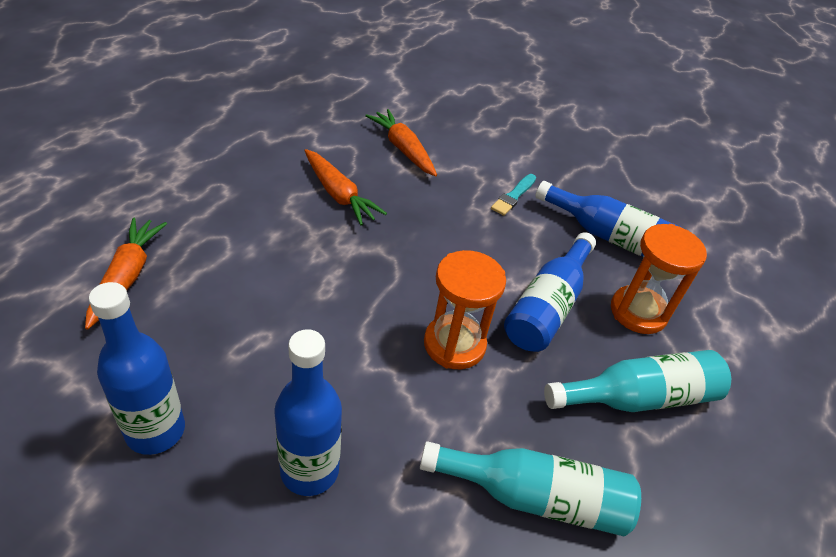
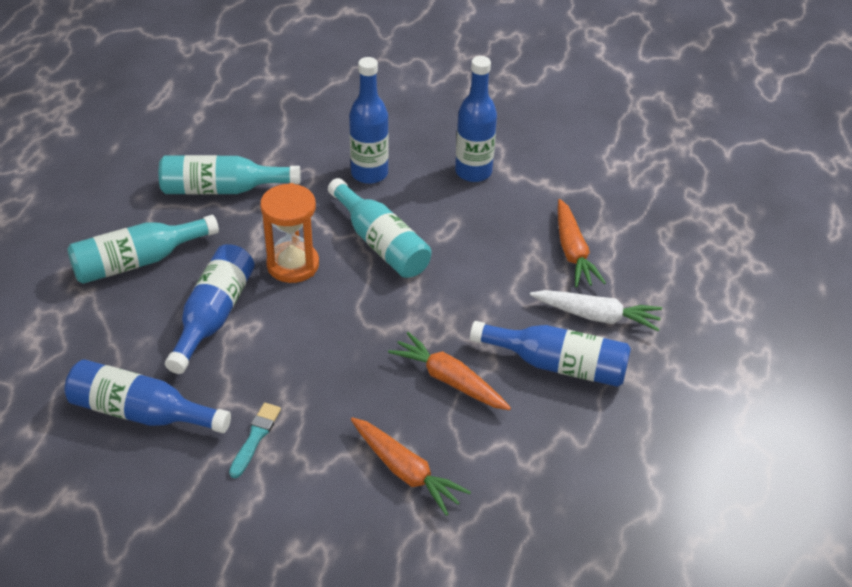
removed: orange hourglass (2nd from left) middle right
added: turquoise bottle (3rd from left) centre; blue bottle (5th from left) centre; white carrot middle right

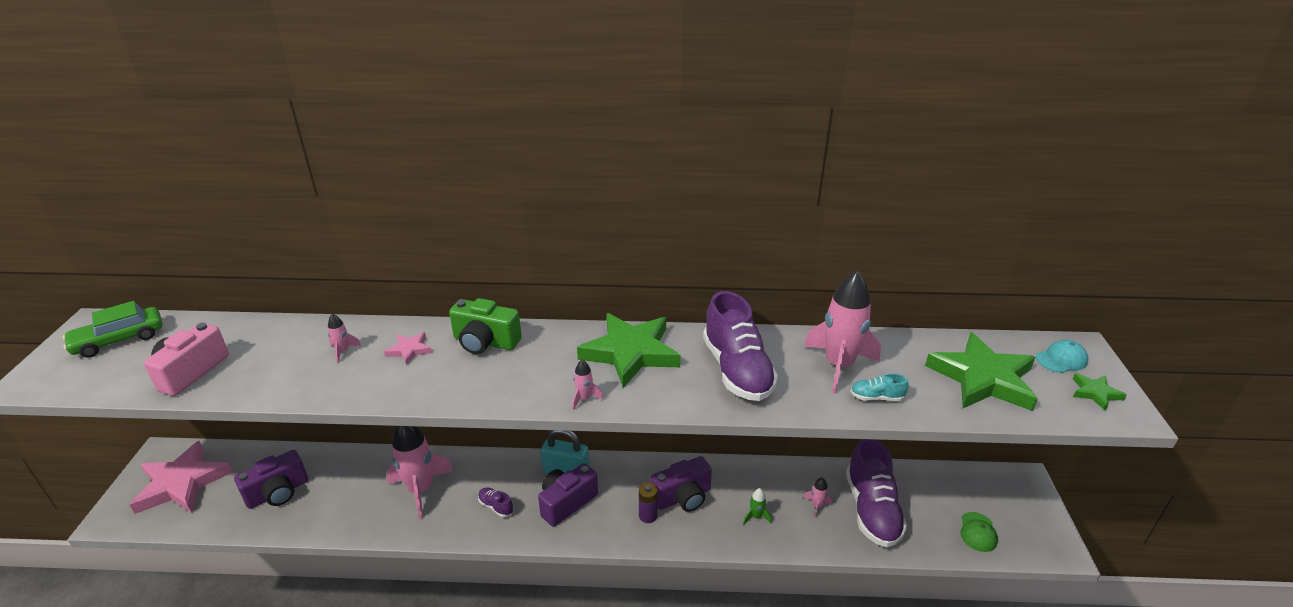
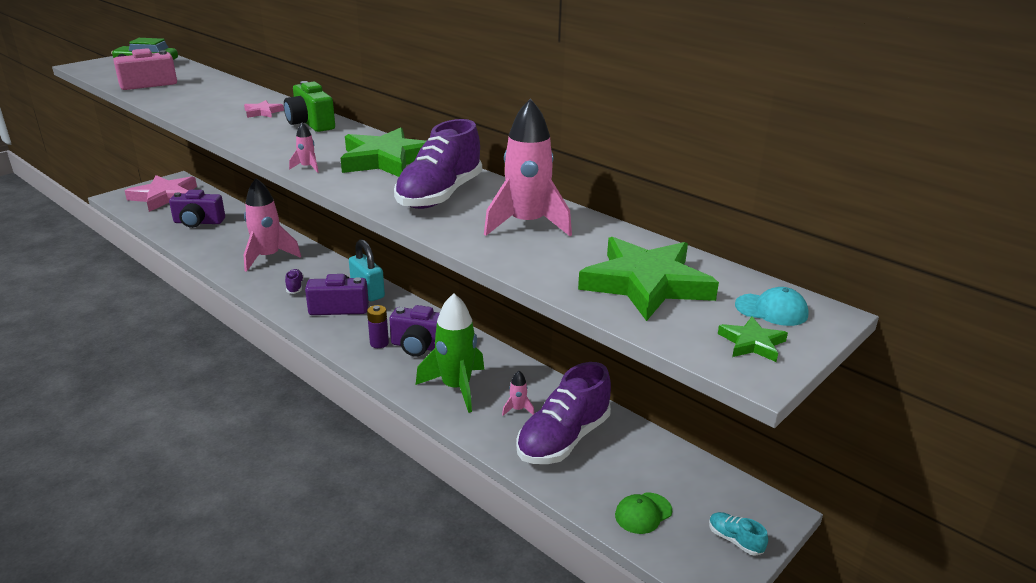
removed: pink rocket (1st from left) middle left
moved: turquoise shoe middle right to bottom right
resized: green rocket bottom centre = centre x2.36

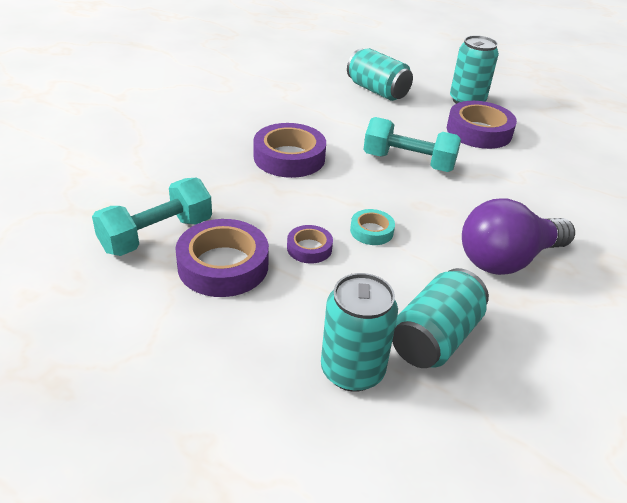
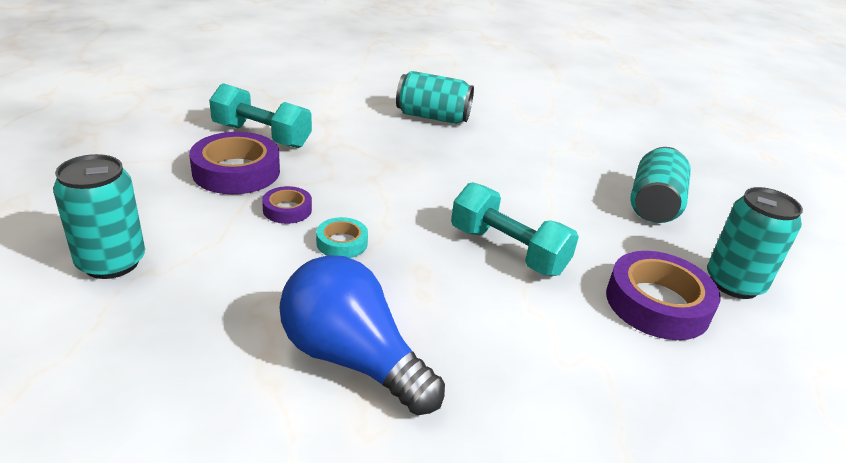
removed: purple tape (2nd from left) top centre
moved: turquoise can (3rd from left in the first image) middle right to turquoise can (2nd from left) top centre
recoloured: purple light bulb middle right to blue light bulb bottom centre
turned: turquoise dumbbell (2nd from left) top centre = centre 45 degrees counterclockwise

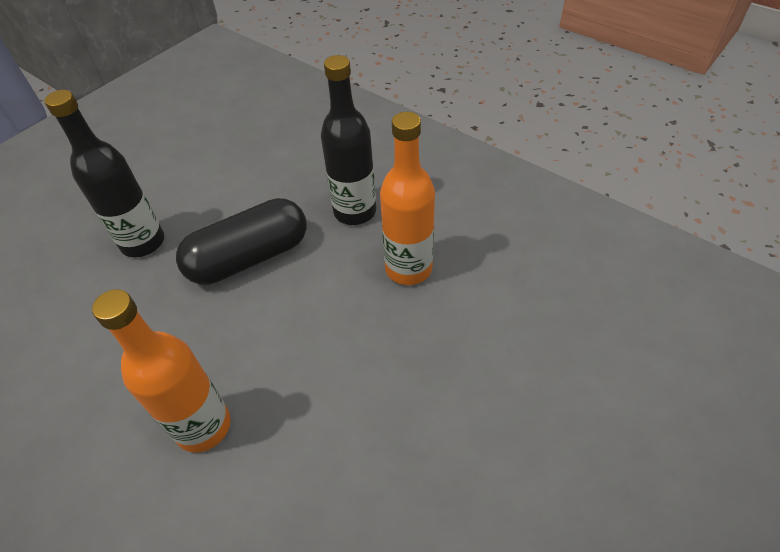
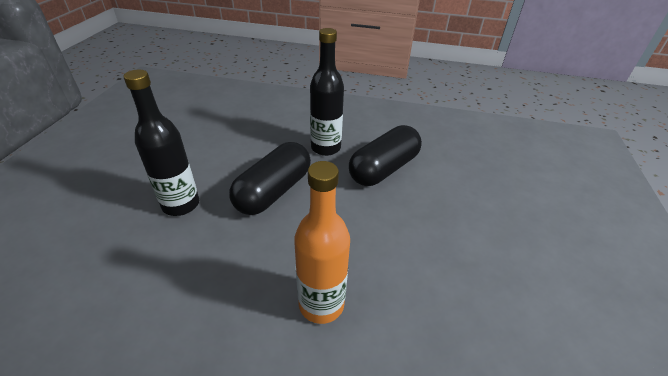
replaced: orange bottle (2nd from left) centre to black capsule (2nd from left) centre

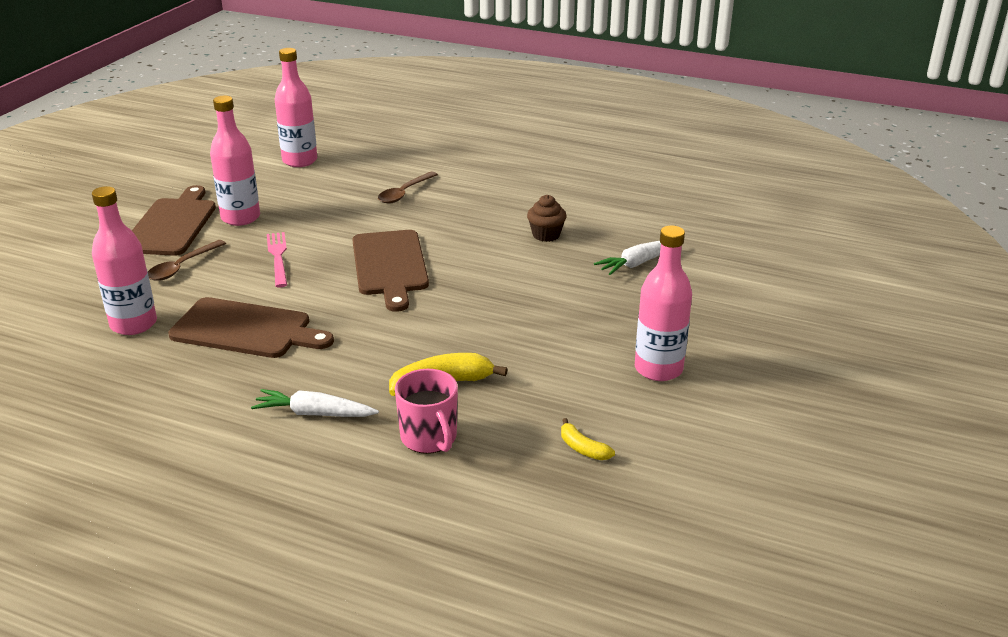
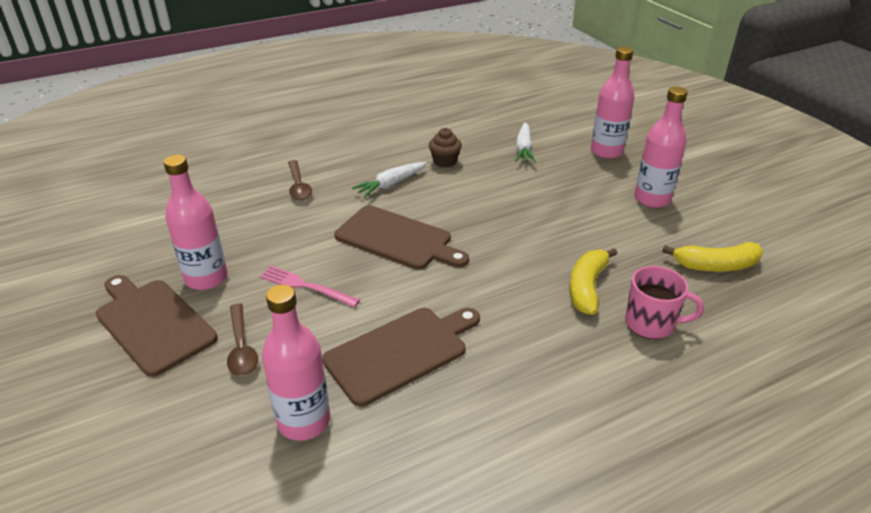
moved: white carrot (1st from left) middle left to centre; pink bottle (3rd from left) top left to top right
resized: yellow banana (2nd from left) bottom centre = middle right x1.80

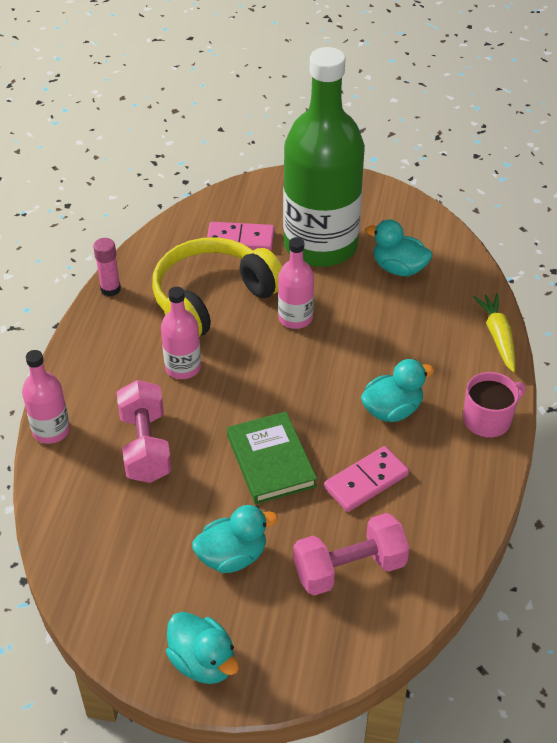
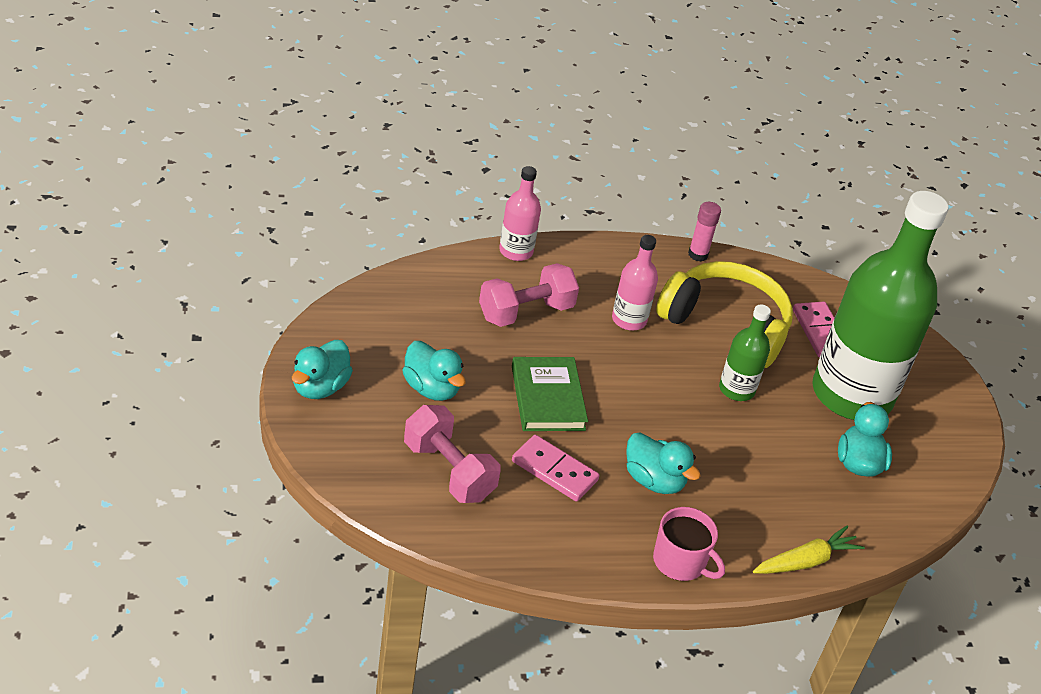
recoloured: pink bottle (3rd from left) centre to green bottle (1st from left) middle right
turned: green book centre = centre 60 degrees counterclockwise

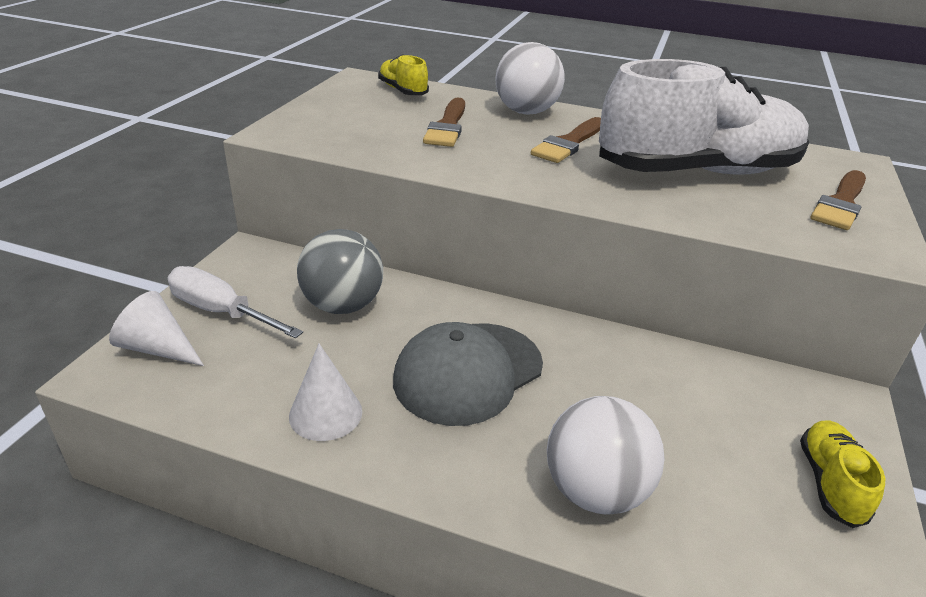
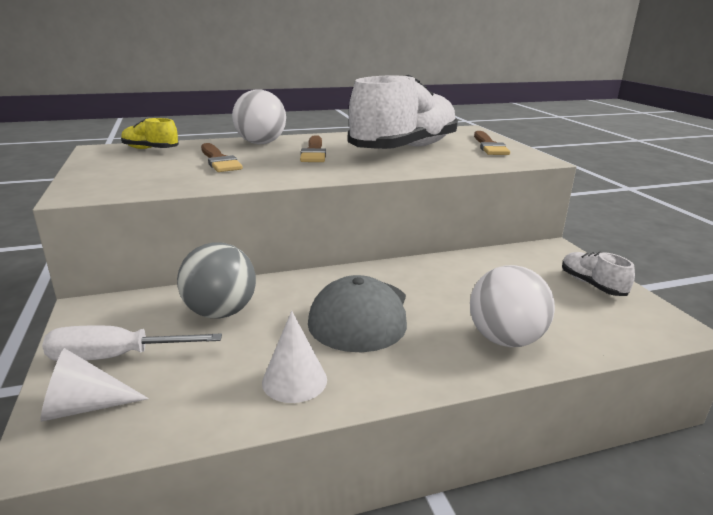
recoloured: yellow shoe (2nd from left) bottom right to white shoe (2nd from left) middle right

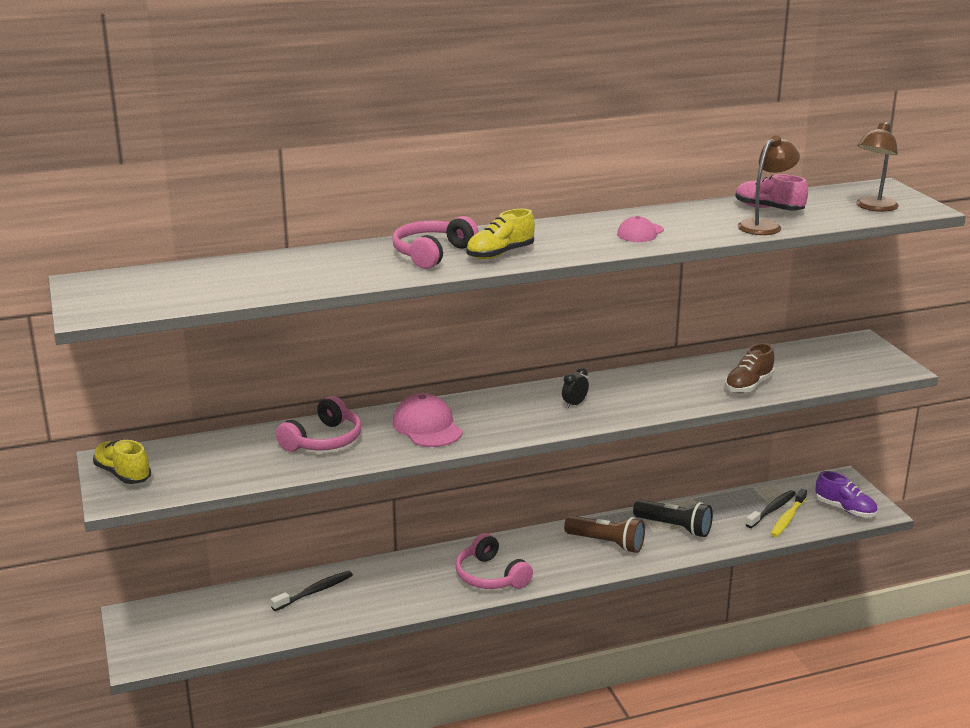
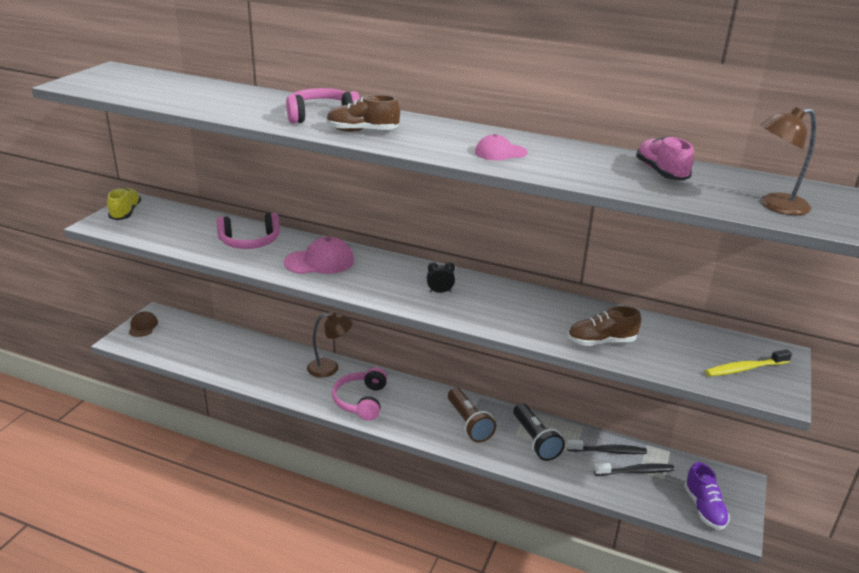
added: brown cap middle left
moved: black toothbrush (1st from left) bottom left to bottom right; brown lamp (1st from left) top right to centre; yellow toothbrush bottom right to middle right
recoloured: yellow shoe (2nd from left) top centre to brown shoe (1st from left) top centre
turned: pink cap (1st from left) centre = centre 60 degrees clockwise

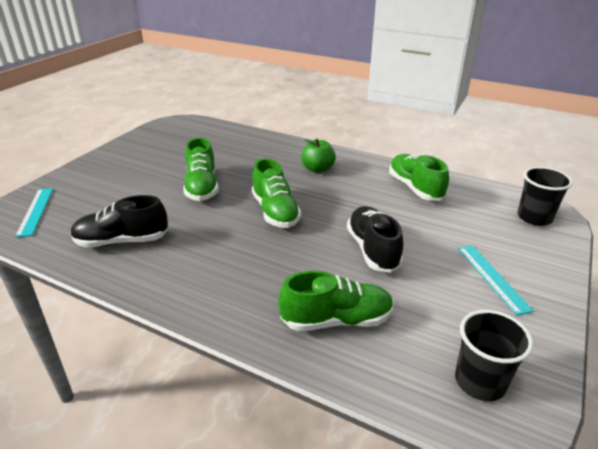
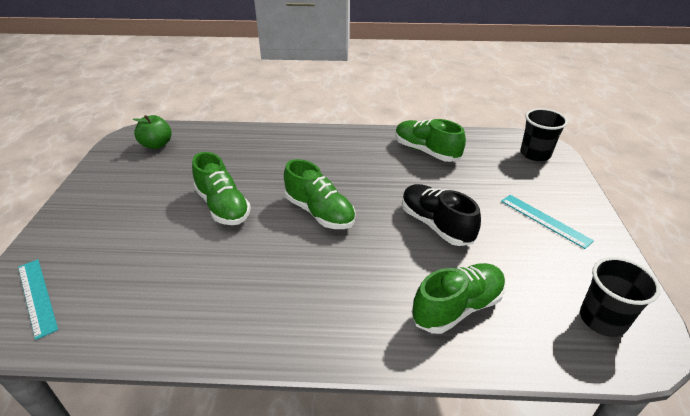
removed: black shoe (1st from left) middle left
moved: green apple centre to top left

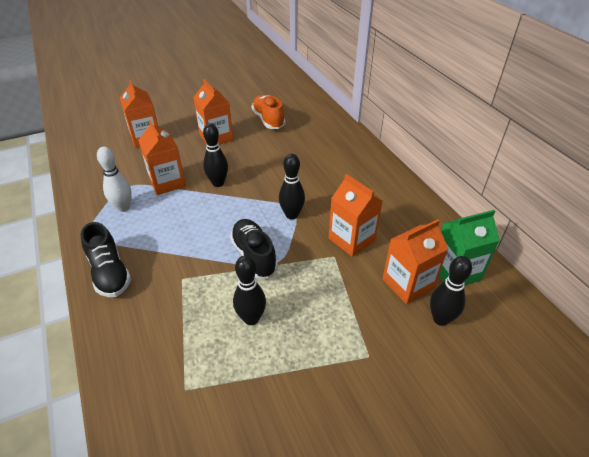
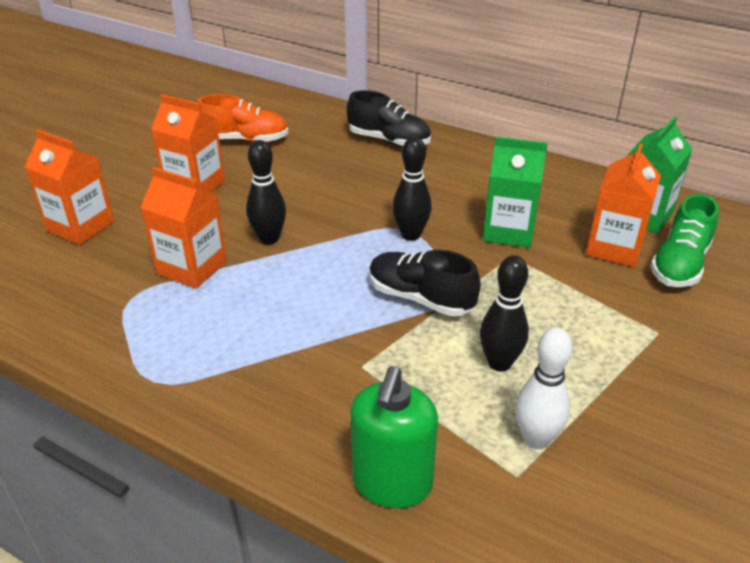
added: green soap dispenser bottom centre
moved: black shoe (1st from left) middle left to top centre; white bowling pin middle left to bottom right
replaced: black bowling pin (4th from left) middle right to green shoe middle right
recoloured: orange carton (4th from left) centre to green carton (1st from left) middle right
turned: orange shoe top centre = top left 150 degrees clockwise

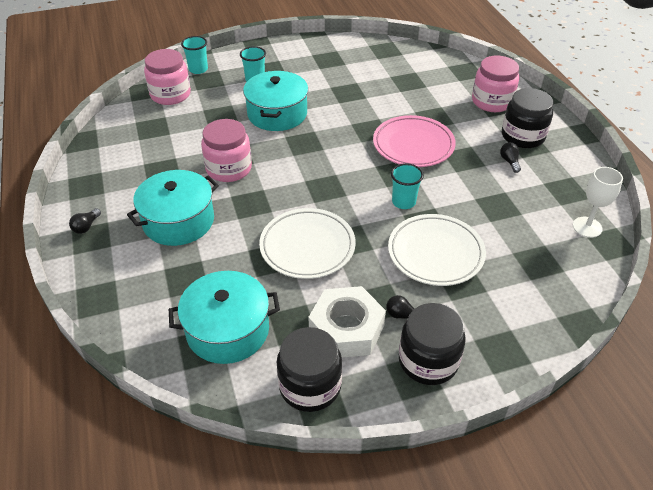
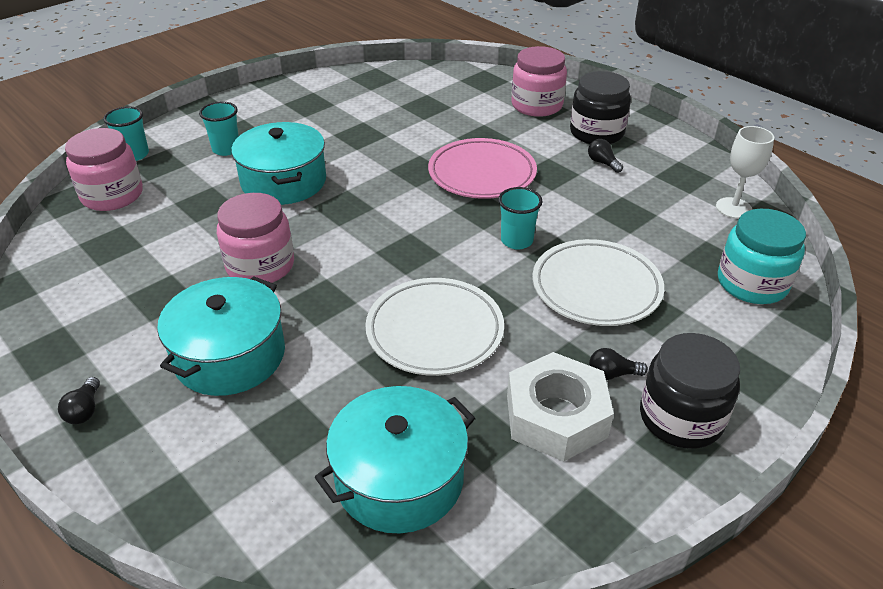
removed: black jar (1st from left) bottom centre
added: turquoise jar middle right

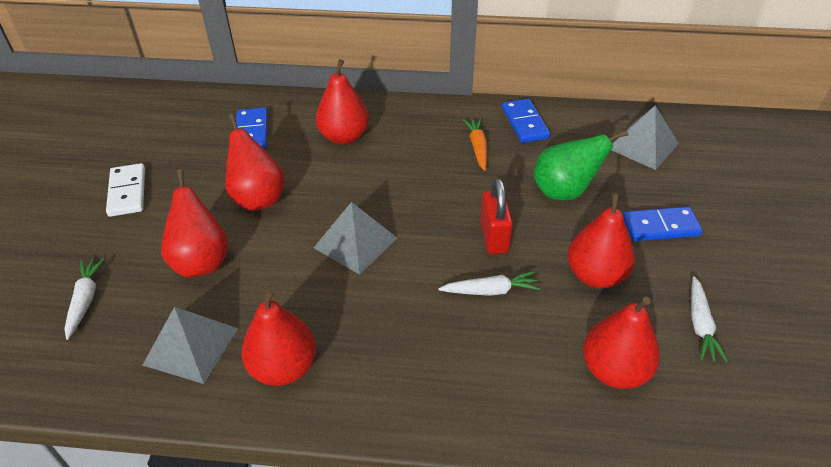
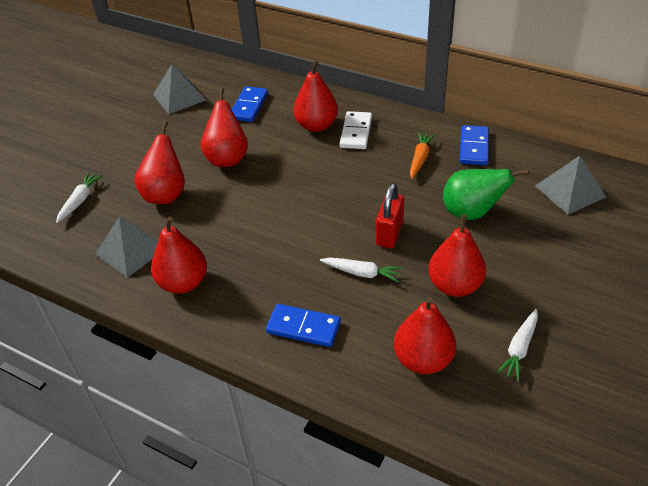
moved: white domino middle left to top centre; grey pyramid (2nd from left) centre to top left; blue domino (3rd from left in the first image) middle right to blue domino (2nd from left) bottom centre

